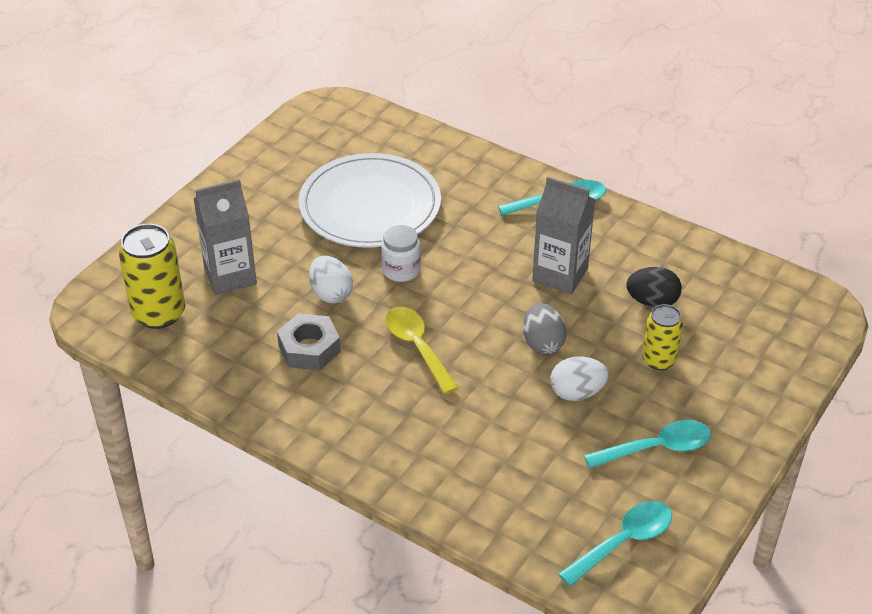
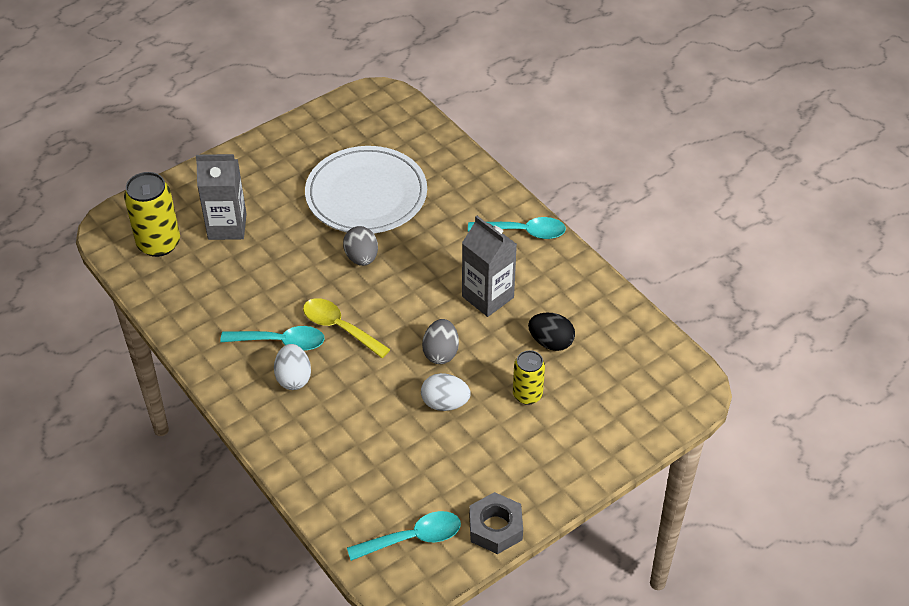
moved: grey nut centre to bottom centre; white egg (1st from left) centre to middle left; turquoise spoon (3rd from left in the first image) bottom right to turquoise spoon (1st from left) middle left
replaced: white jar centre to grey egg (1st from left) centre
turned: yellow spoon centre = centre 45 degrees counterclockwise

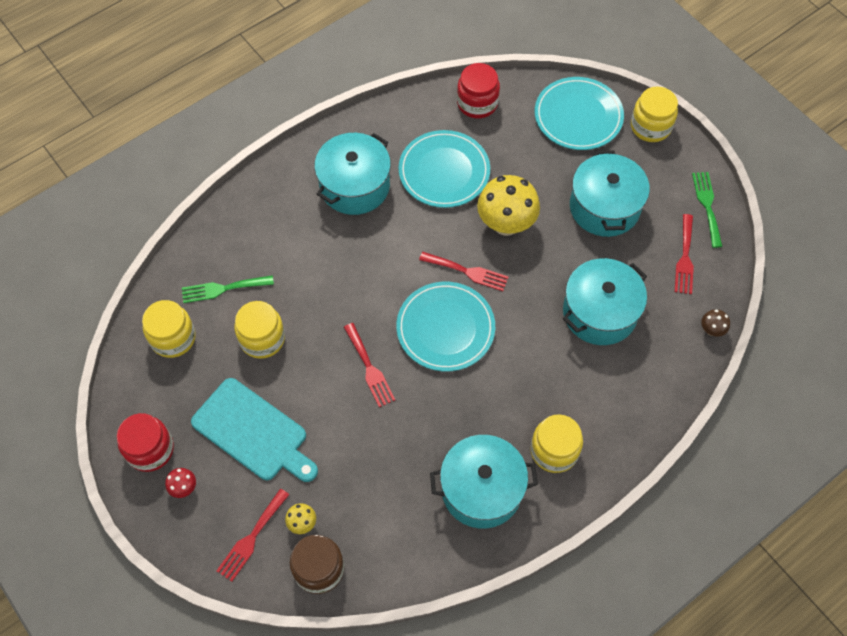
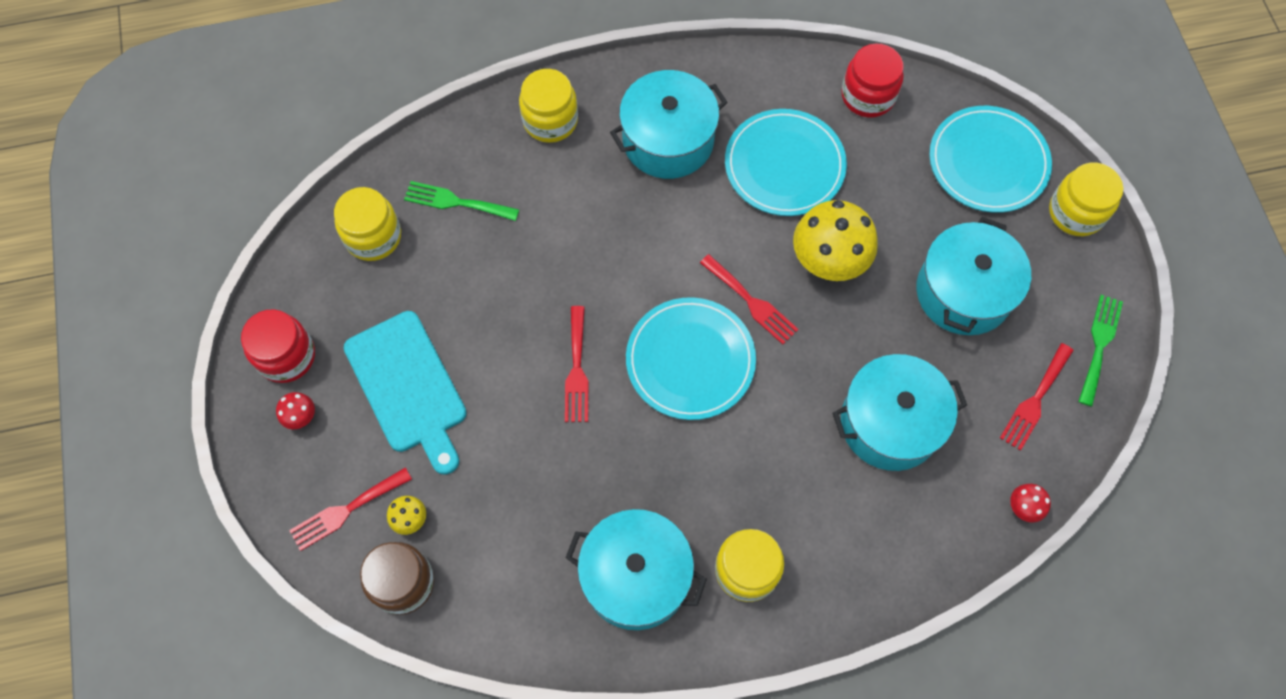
moved: yellow jar (2nd from left) middle left to top centre
recoloured: brown mushroom middle right to red mushroom (2nd from left) bottom right

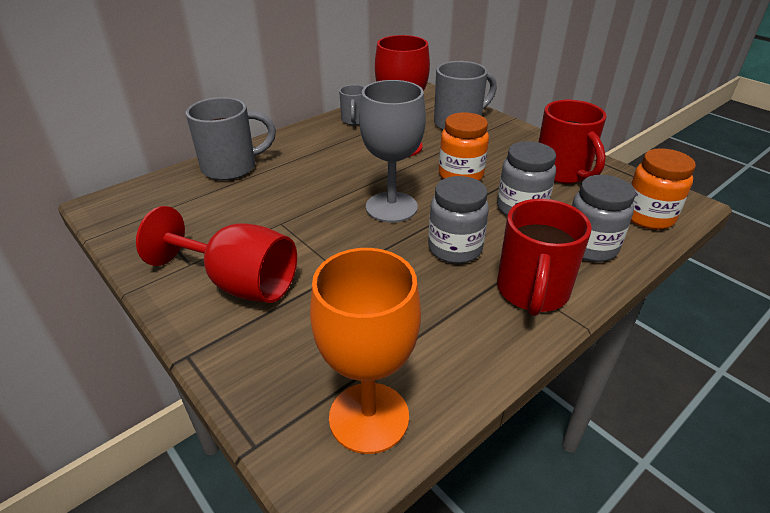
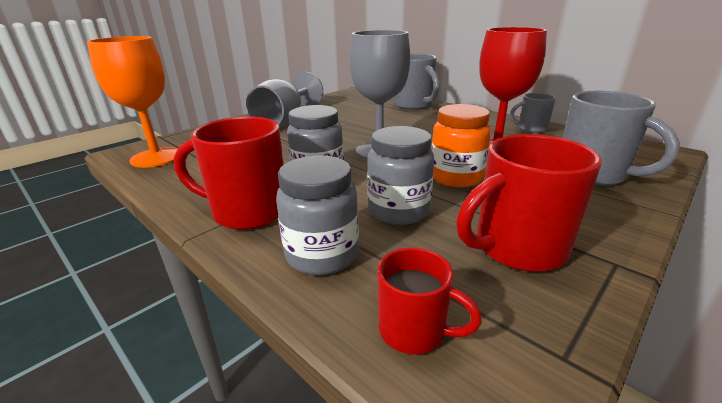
replaced: orange jar (2nd from left) middle right to red mug (2nd from left) bottom centre
recoloured: red goblet (1st from left) middle left to grey goblet (1st from left) top centre

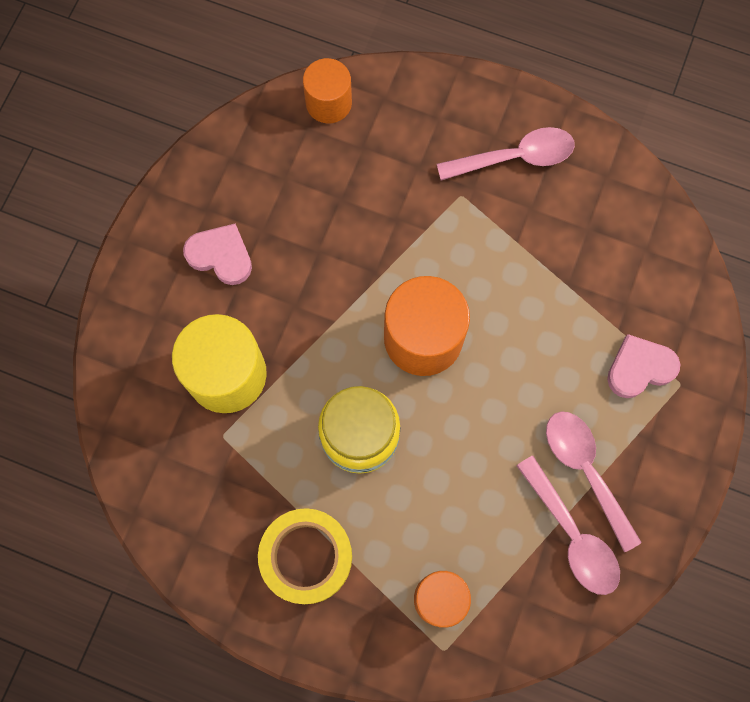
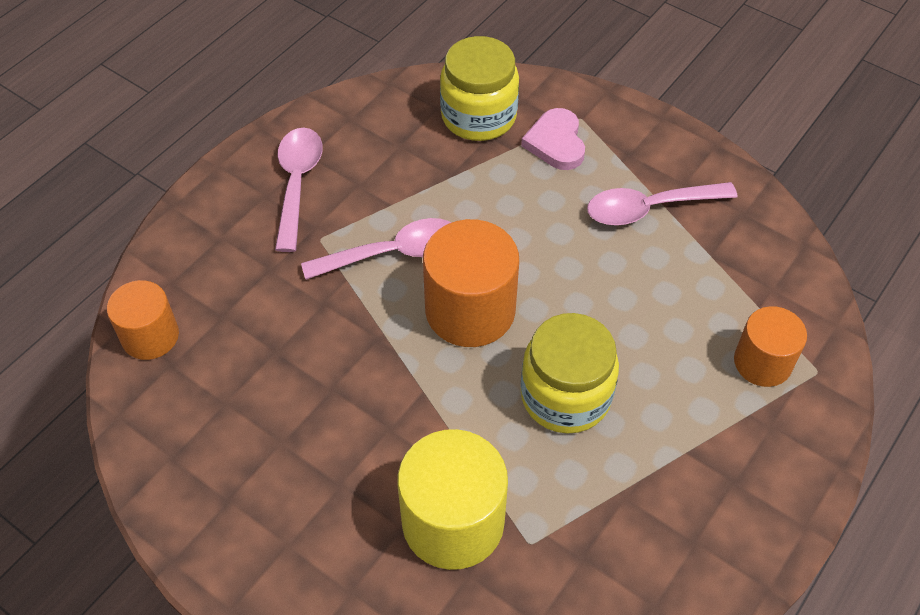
removed: pink heart (1st from left) middle left; yellow tape bottom centre
added: yellow jar (1st from left) top centre
moved: pink spoon (2nd from left) bottom right to centre

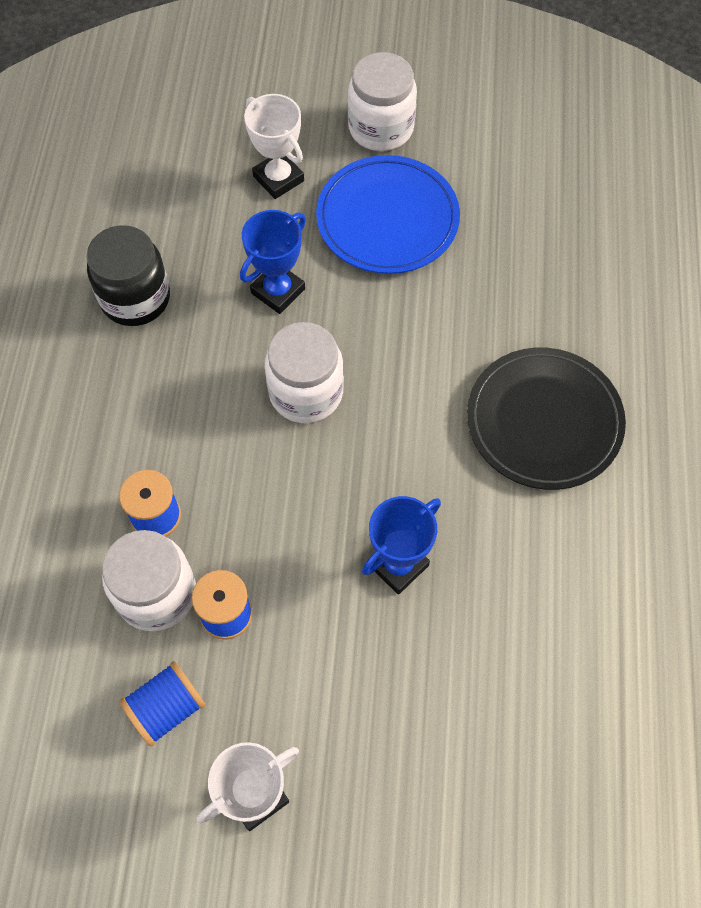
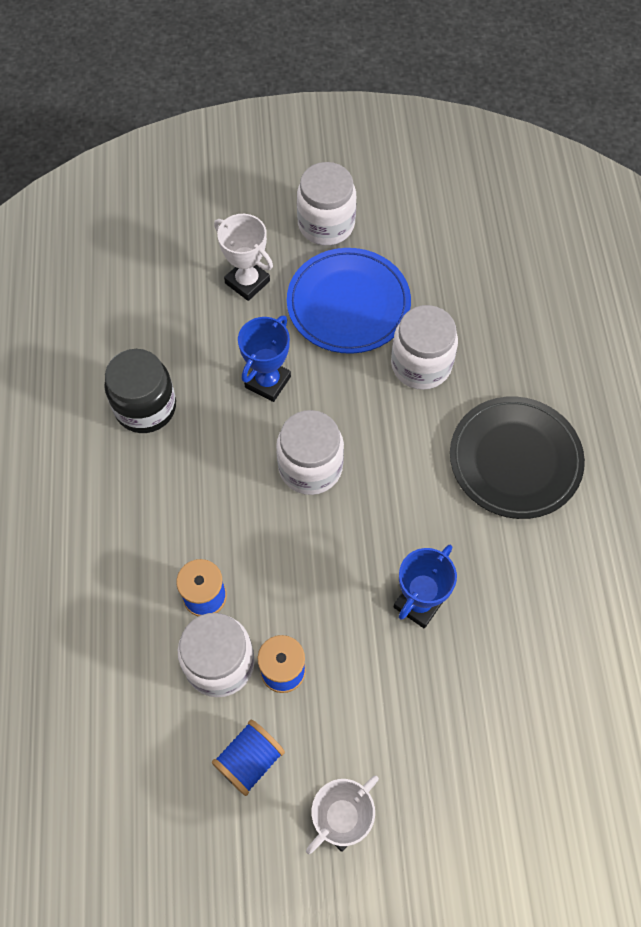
added: white jar (4th from left) centre

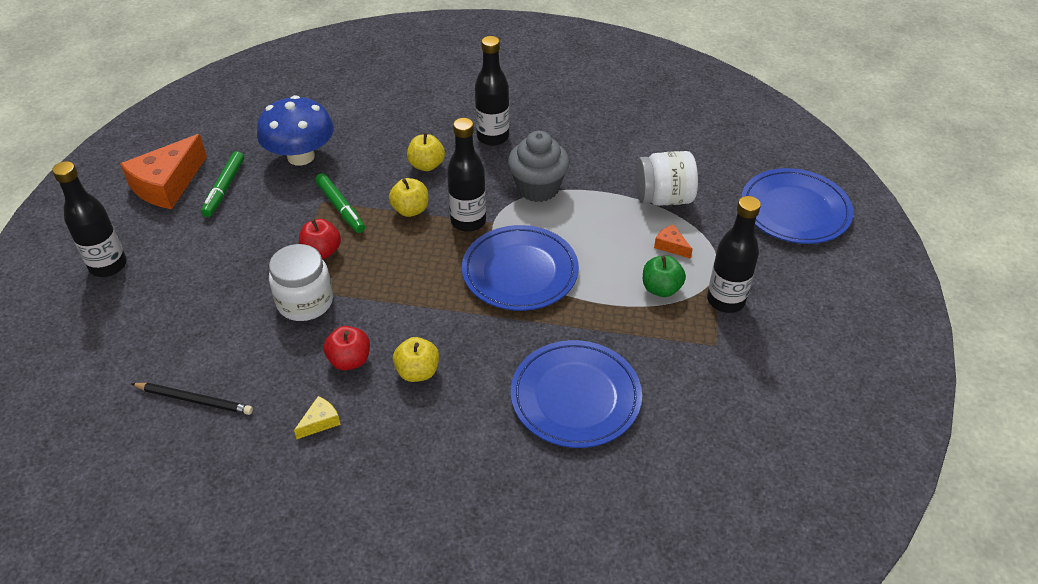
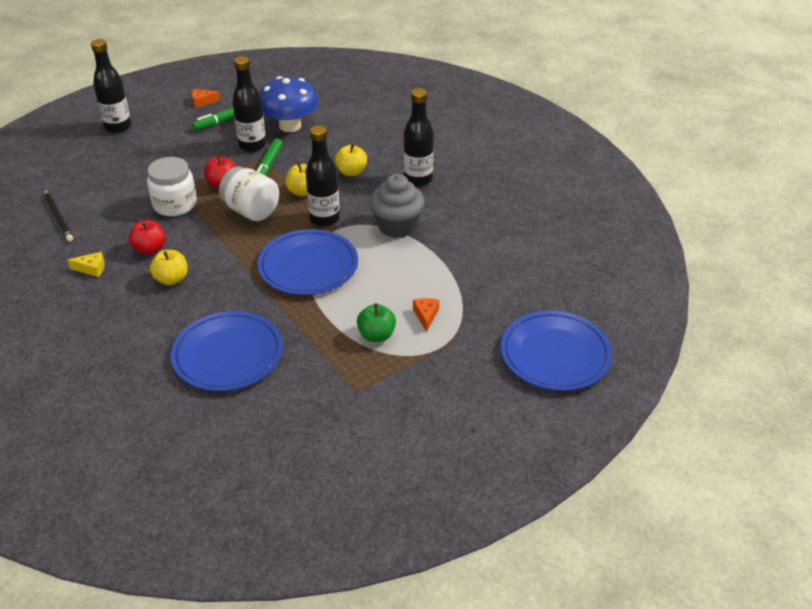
moved: white jar (2nd from left) top centre to top left; black bottle (4th from left in the first image) middle right to black bottle (2nd from left) top left
resized: orange cheese (1st from left) top left = top left x0.44

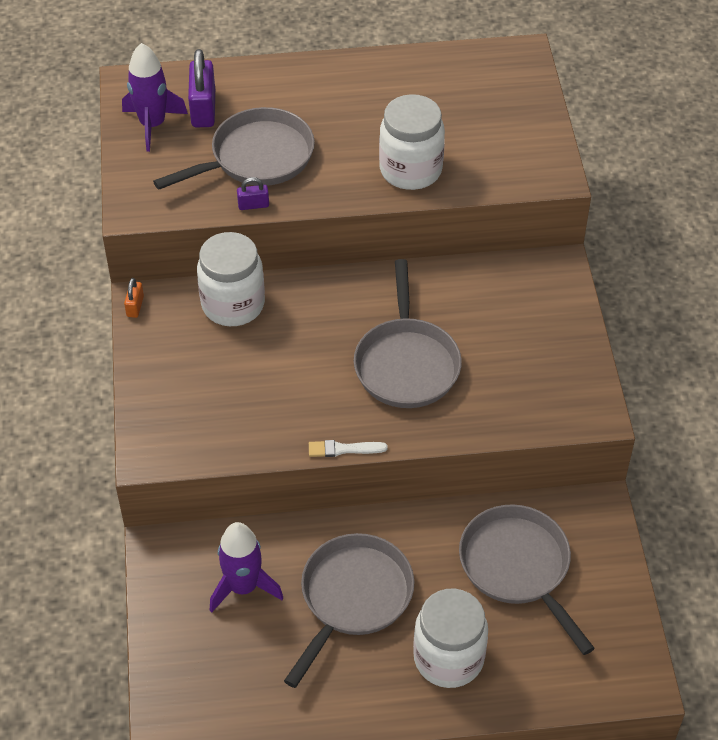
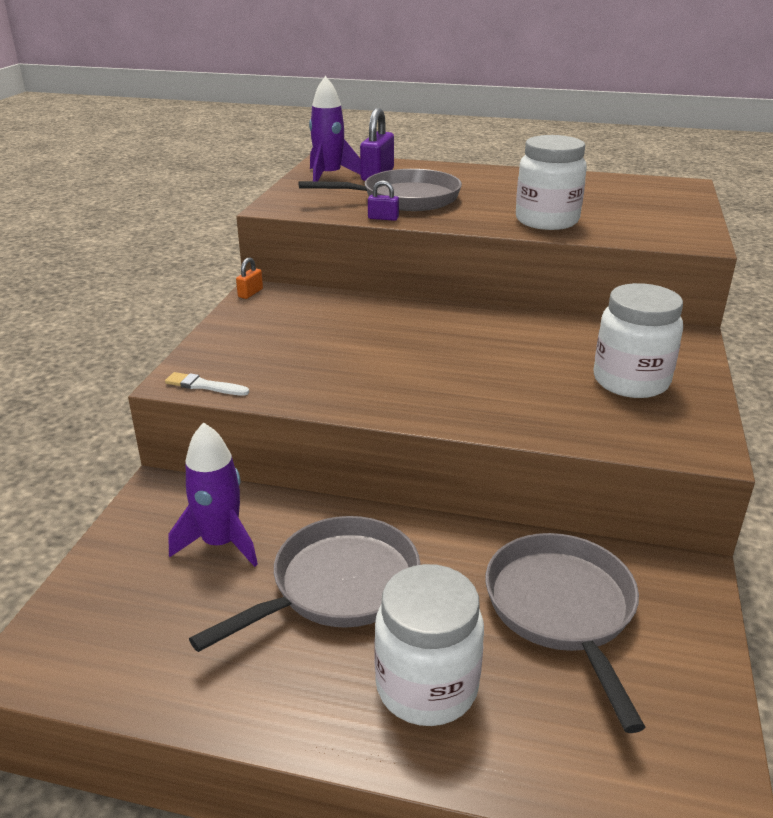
removed: grey pan (3rd from left) centre
moved: white jar (1st from left in the first image) middle left to white jar (3rd from left) middle right; white brush centre to middle left

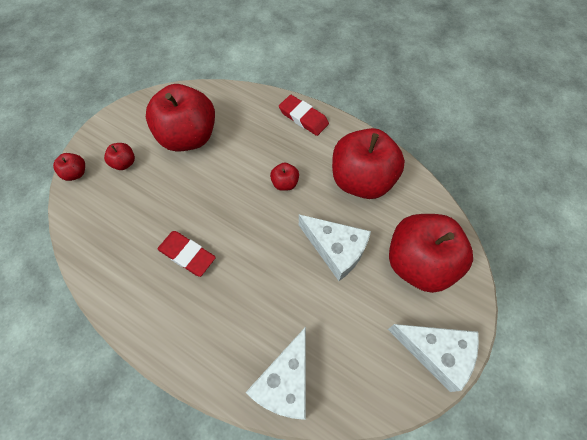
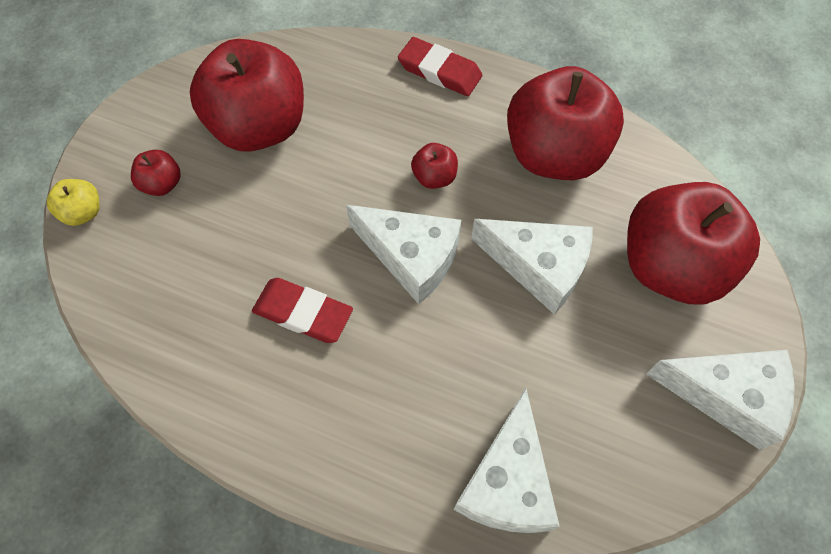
added: white cheese (1st from left) centre
recoloured: red apple (1st from left) middle left to yellow apple middle left

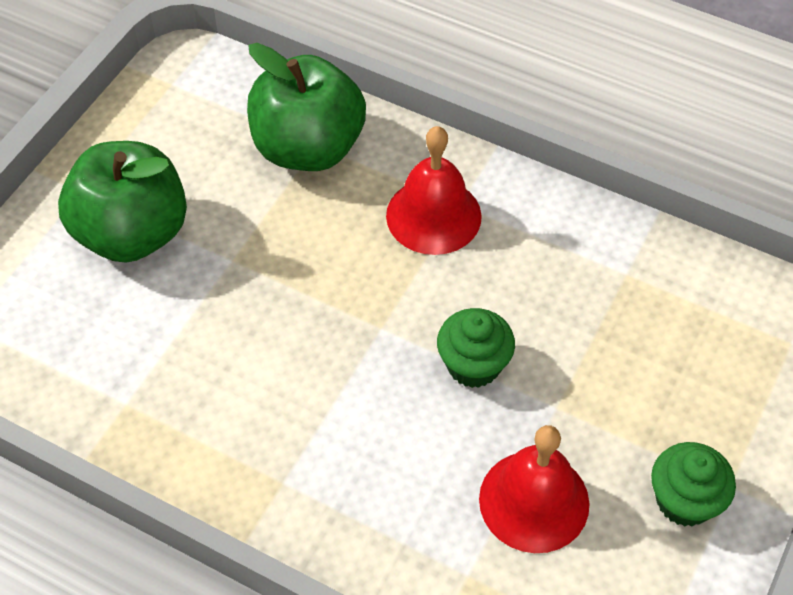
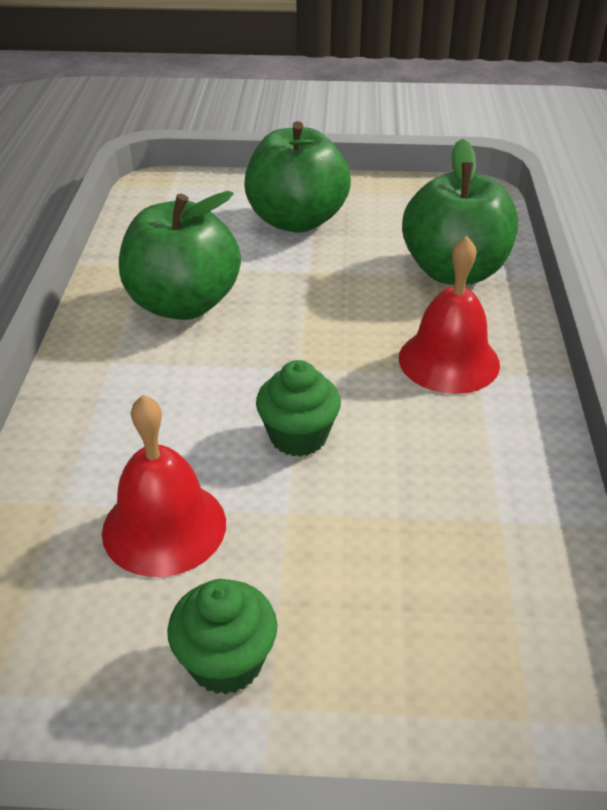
added: green apple (1st from left) top left

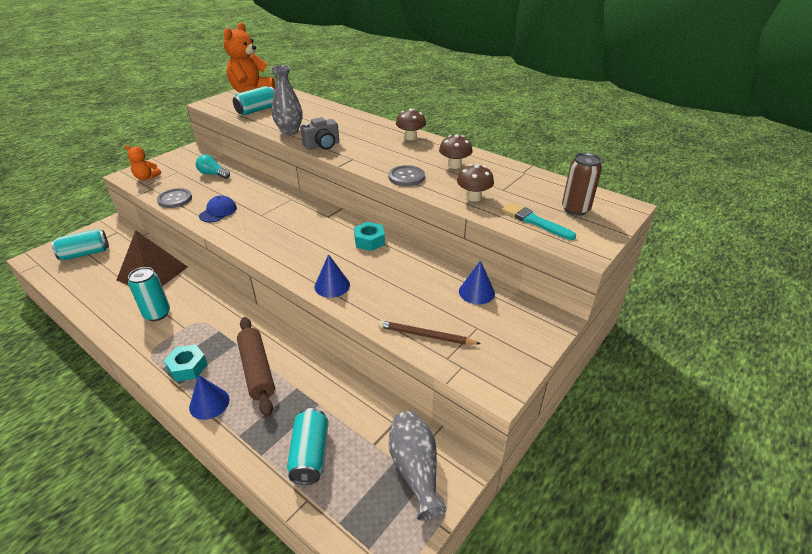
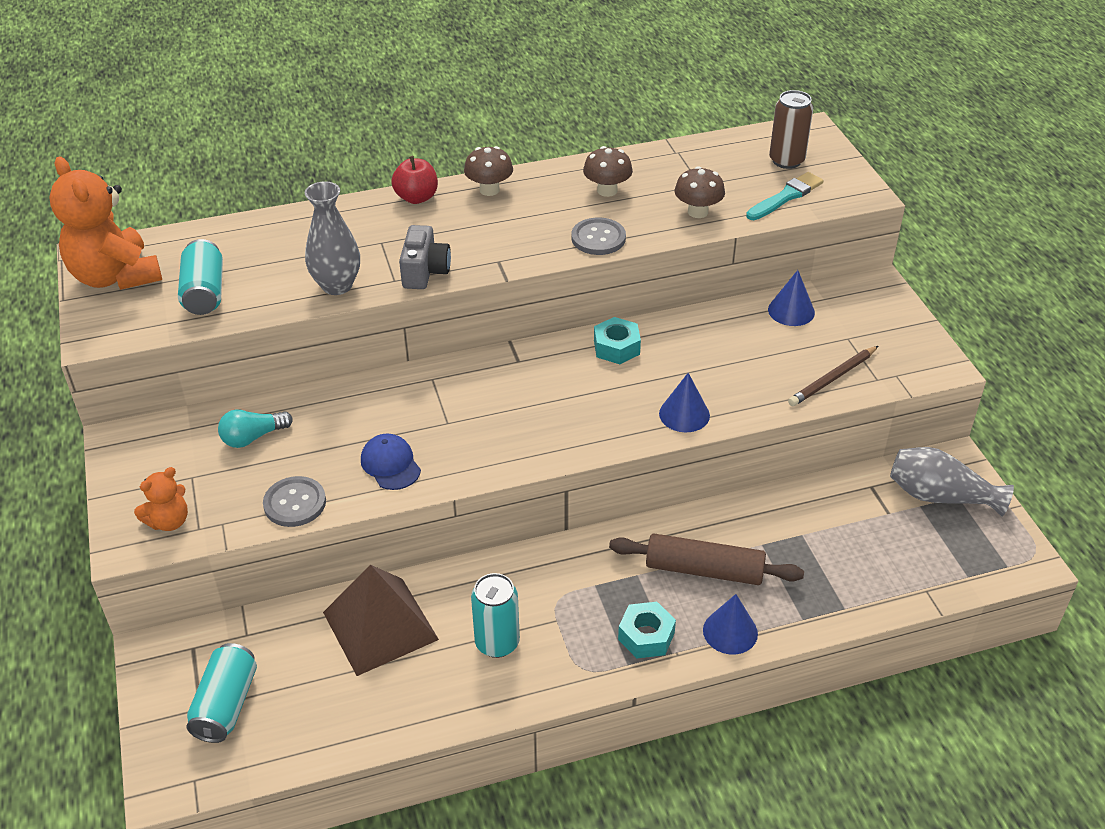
removed: turquoise can (4th from left) bottom centre
added: red apple top centre
turned: turquoise brush centre = top right 150 degrees clockwise

